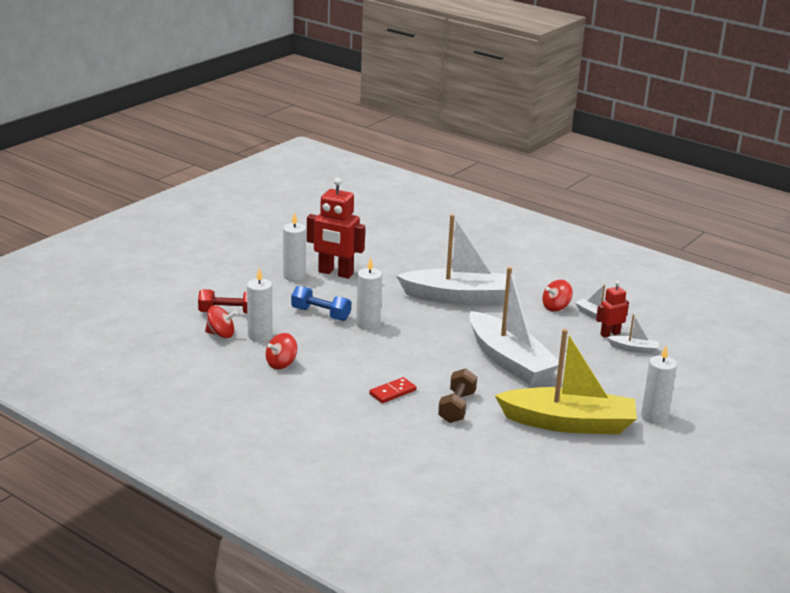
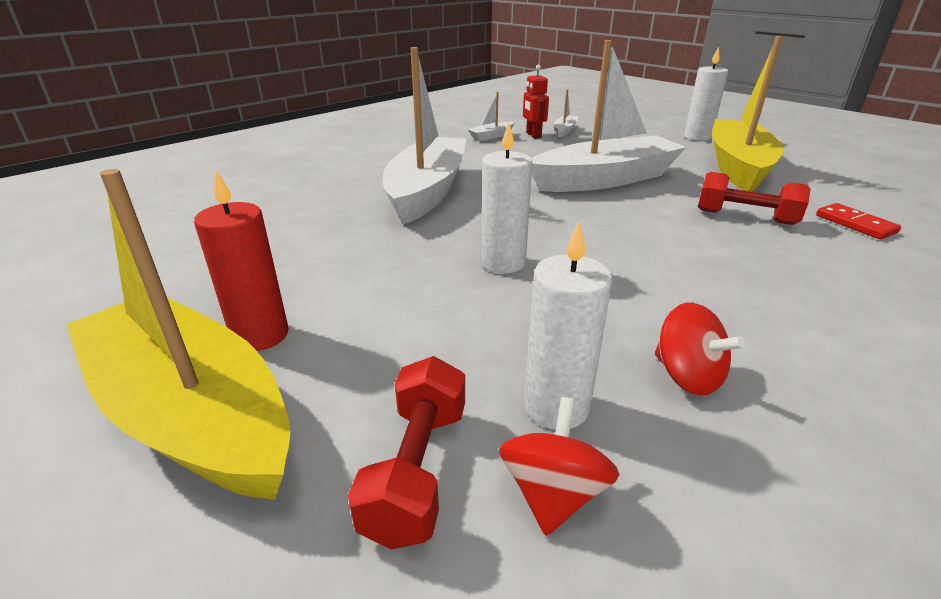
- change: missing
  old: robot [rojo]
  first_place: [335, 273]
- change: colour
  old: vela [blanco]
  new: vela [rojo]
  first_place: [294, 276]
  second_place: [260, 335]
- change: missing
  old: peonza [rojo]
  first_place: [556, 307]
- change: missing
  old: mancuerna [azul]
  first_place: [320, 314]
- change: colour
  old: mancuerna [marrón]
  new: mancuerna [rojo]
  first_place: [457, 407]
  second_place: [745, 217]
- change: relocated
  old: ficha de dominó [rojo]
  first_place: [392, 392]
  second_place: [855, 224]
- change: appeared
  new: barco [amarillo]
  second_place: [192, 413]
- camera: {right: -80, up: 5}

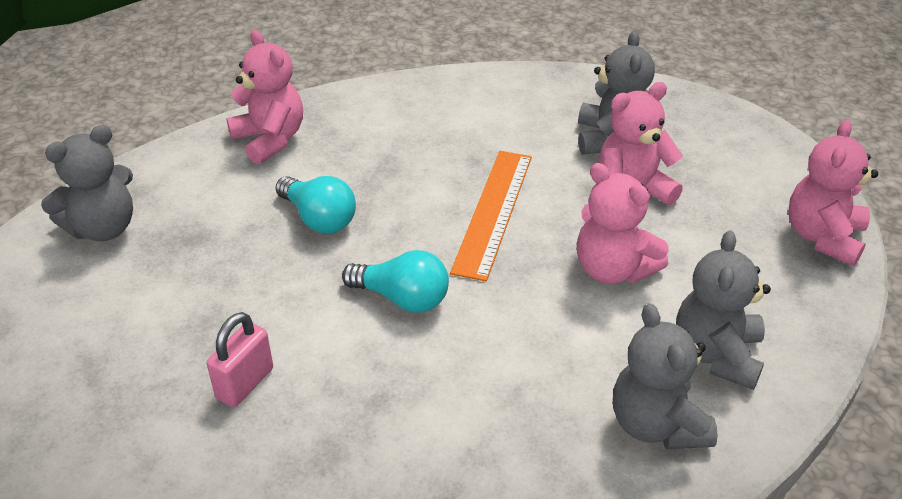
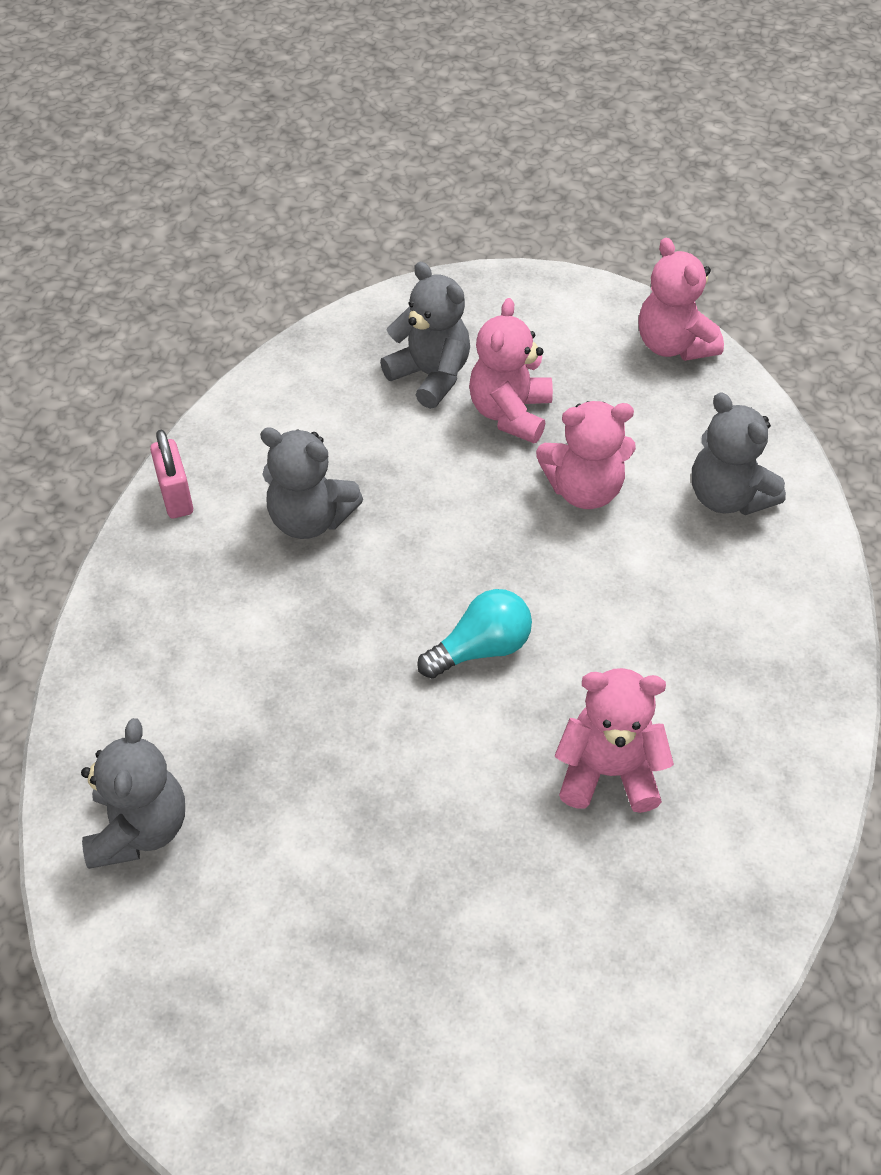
- change: relocated
  old: osito [rosa]
  first_place: [270, 140]
  second_place: [608, 772]
- change: missing
  old: regla [naranja]
  first_place: [493, 212]
- change: missing
  old: bombilla [turquesa]
  first_place: [319, 218]
- change: relocated
  old: osito [gris]
  first_place: [656, 424]
  second_place: [310, 519]
- change: relocated
  old: candado [rosa]
  first_place: [245, 383]
  second_place: [176, 497]
- camera: {right: -50, up: 10}

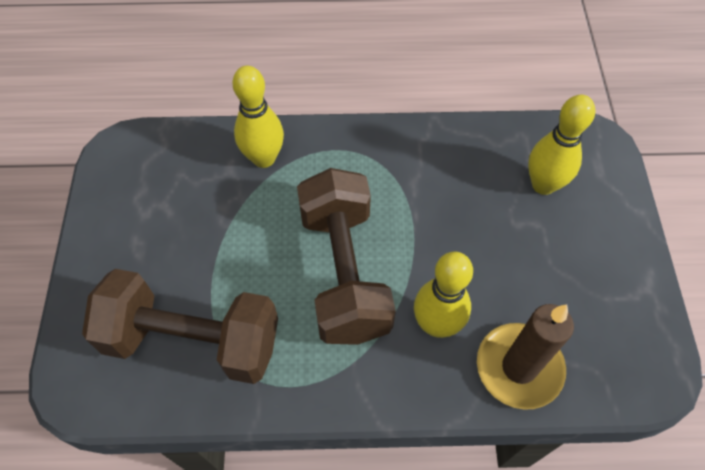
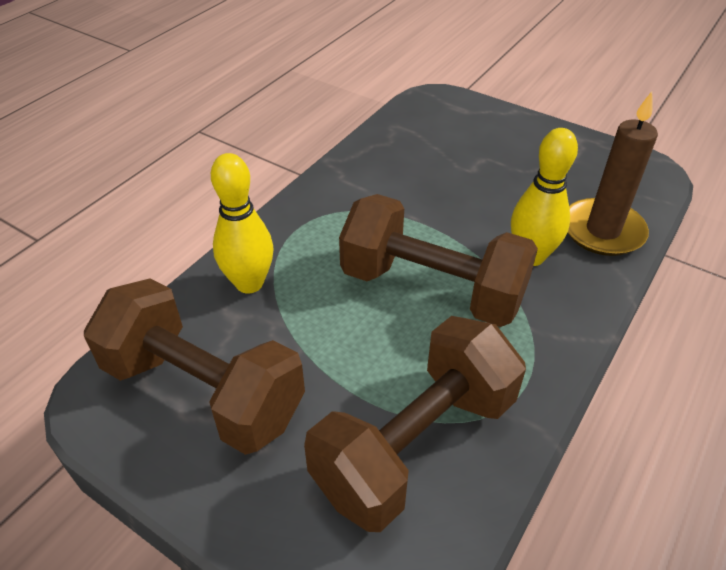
- change: missing
  old: bolo [amarillo]
  first_place: [543, 185]
- change: appeared
  new: mancuerna [marrón]
  second_place: [204, 391]
- camera: {right: -55, up: -15}

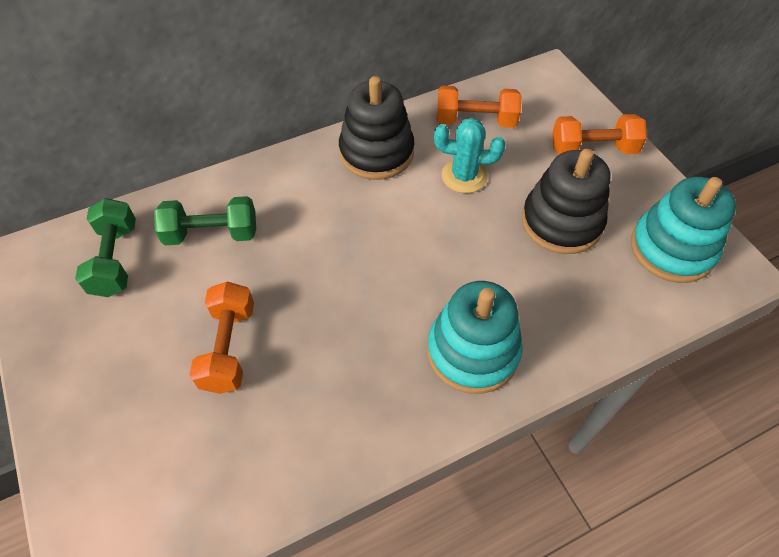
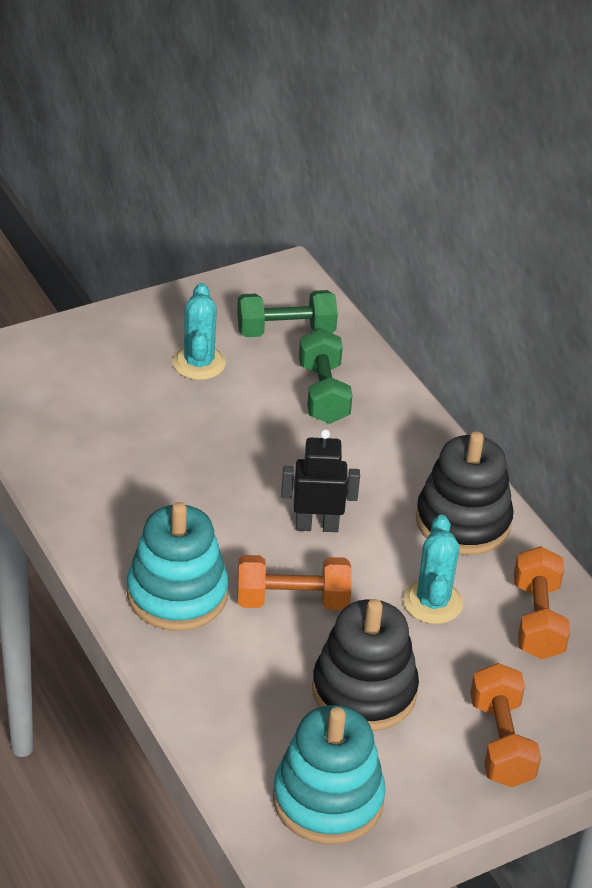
- change: relocated
  old: mancuerna [naranja]
  first_place: [229, 348]
  second_place: [292, 601]
- change: appeared
  new: cactus [turquesa]
  second_place: [199, 363]
- change: appeared
  new: robot [negro]
  second_place: [316, 526]
- camera: {right: 85, up: -15}

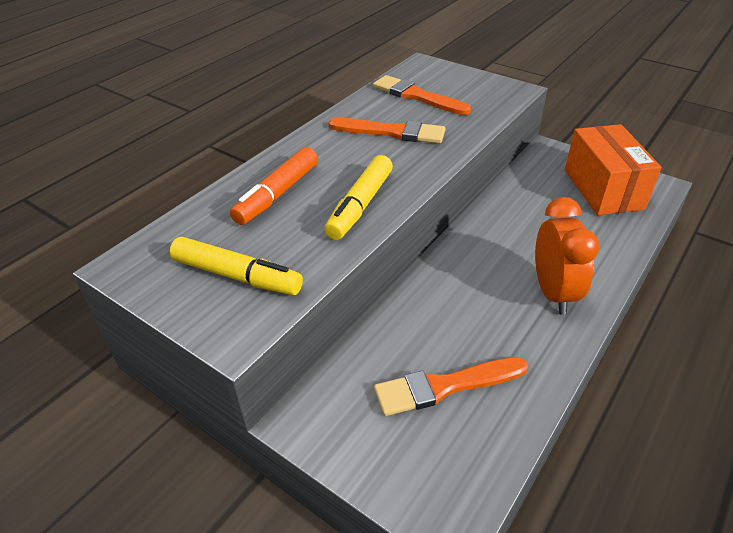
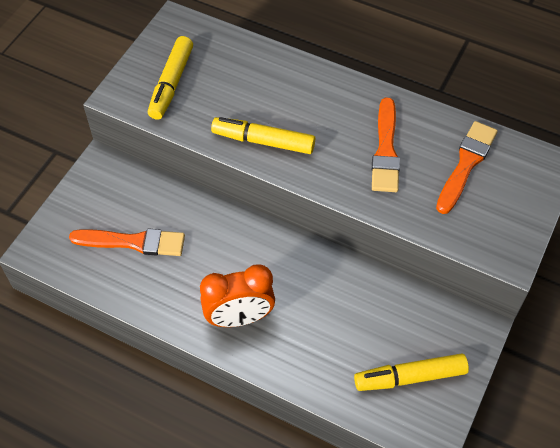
- change: exchanged
  old: caja [naranja]
  new: rotulador [amarillo]
  first_place: [602, 189]
  second_place: [410, 377]
- change: missing
  old: rotulador [naranja]
  first_place: [278, 194]
- change: spun
  old: pincel [naranja]
  first_place: [445, 386]
  second_place: [133, 242]
  degrees: 120
- camera: {right: 80, up: 15}

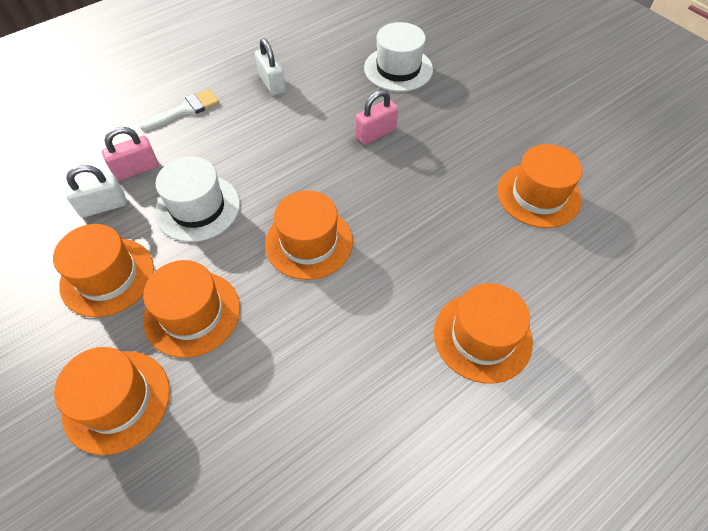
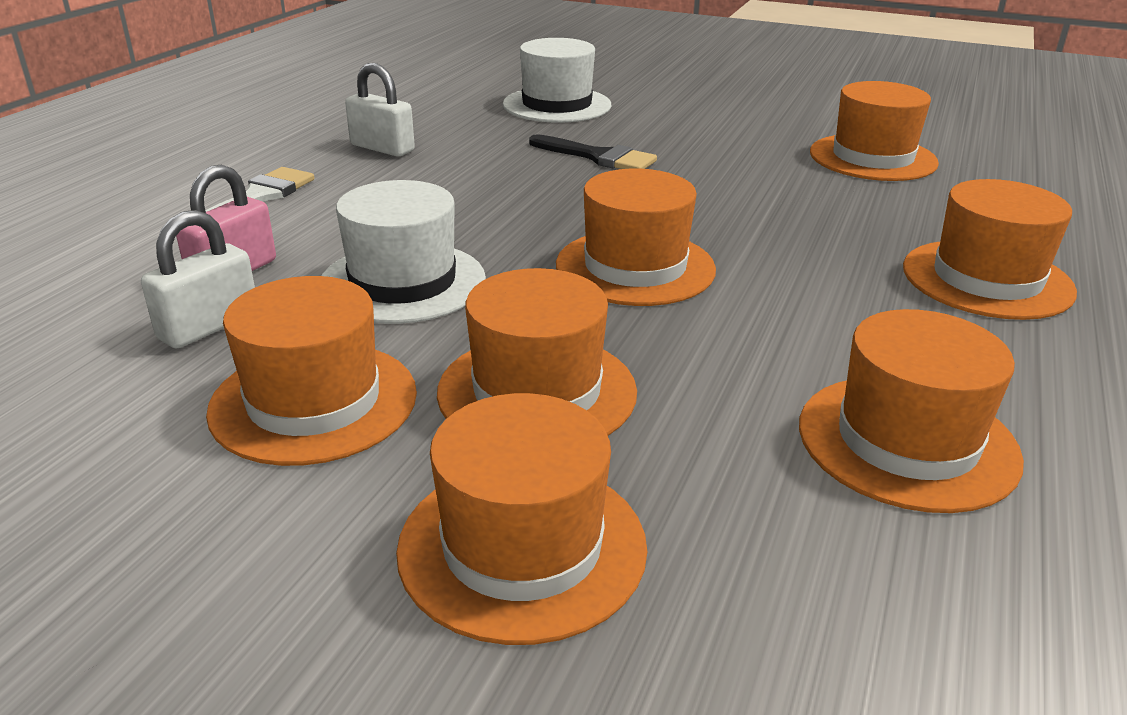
- change: exchanged
  old: candado [rosa]
  new: pincel [negro]
  first_place: [375, 133]
  second_place: [598, 157]
- change: appeared
  new: sombrero [naranja]
  second_place: [907, 441]
- camera: {right: -30, up: -25}

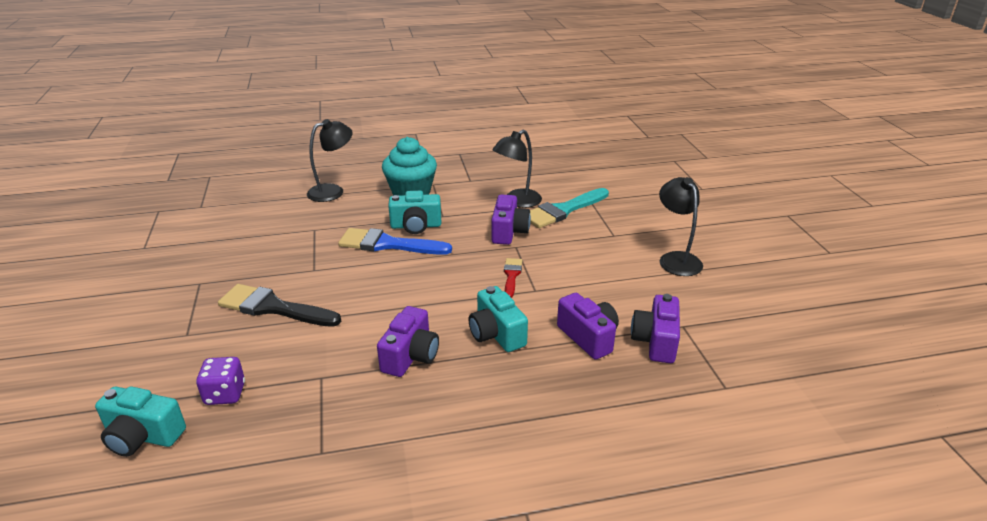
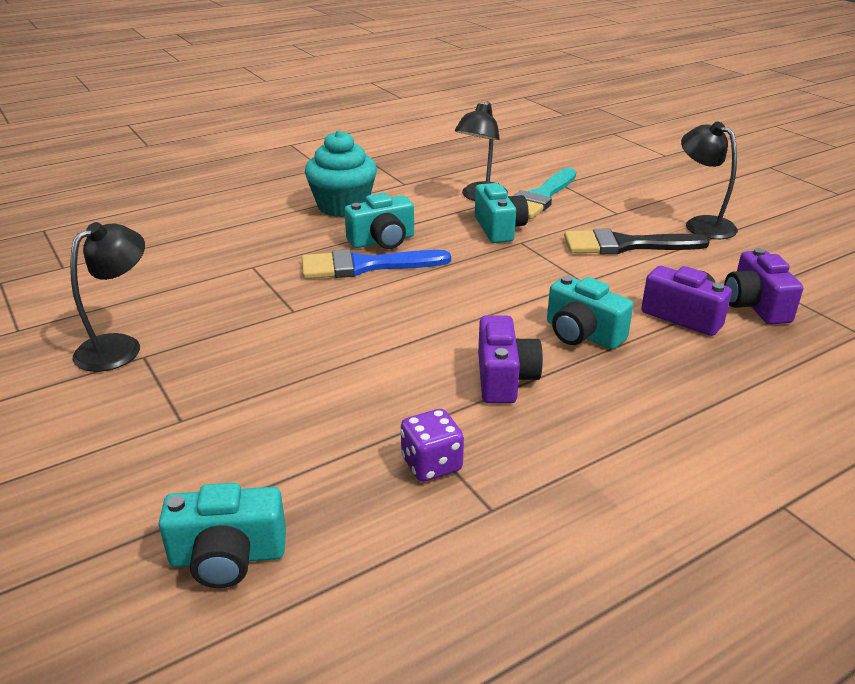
- change: relocated
  old: lámpara [negro]
  first_place: [333, 191]
  second_place: [119, 346]
- change: colour
  old: cámara [morado]
  new: cámara [turquesa]
  first_place: [509, 232]
  second_place: [499, 228]
- change: missing
  old: pincel [rojo]
  first_place: [511, 276]
- change: relocated
  old: pincel [negro]
  first_place: [273, 308]
  second_place: [625, 245]
- change: relocated
  old: dado [morado]
  first_place: [225, 394]
  second_place: [431, 464]
- camera: {right: -20, up: 0}

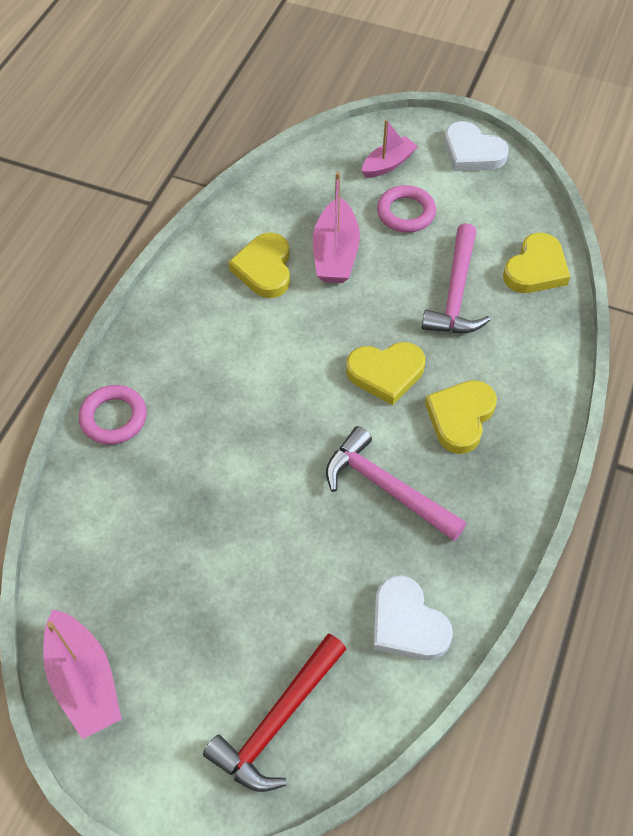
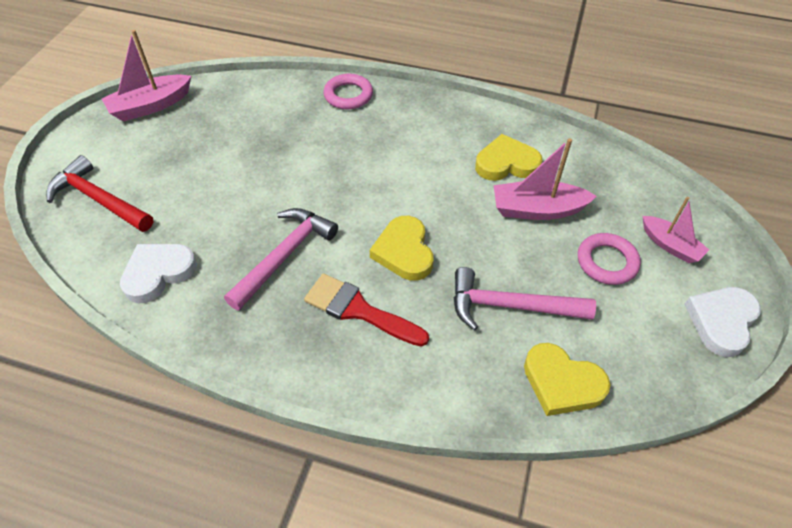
- change: exchanged
  old: corazón [amarillo]
  new: pincel [rojo]
  first_place: [460, 417]
  second_place: [358, 310]
- camera: {right: 85, up: -5}

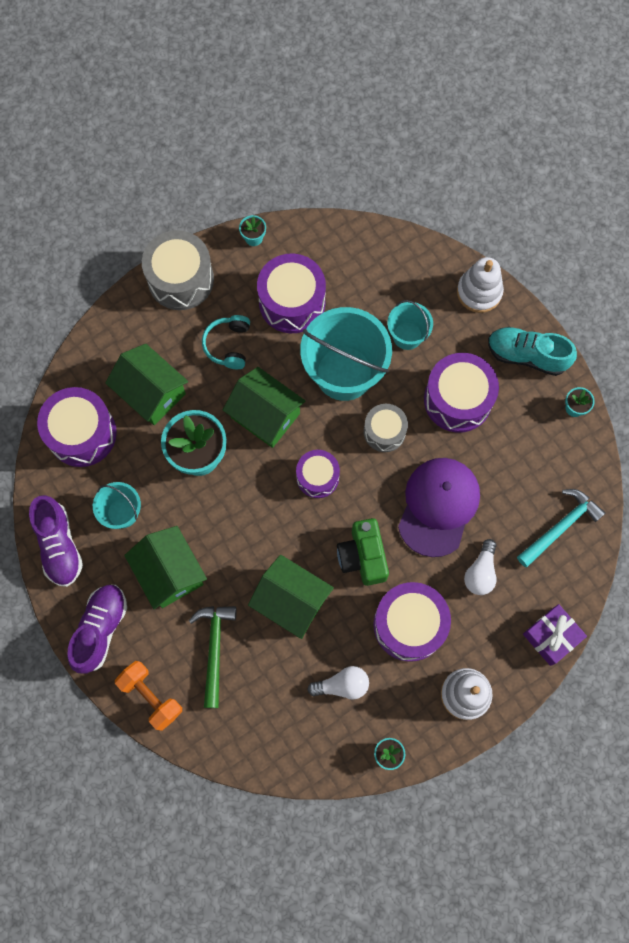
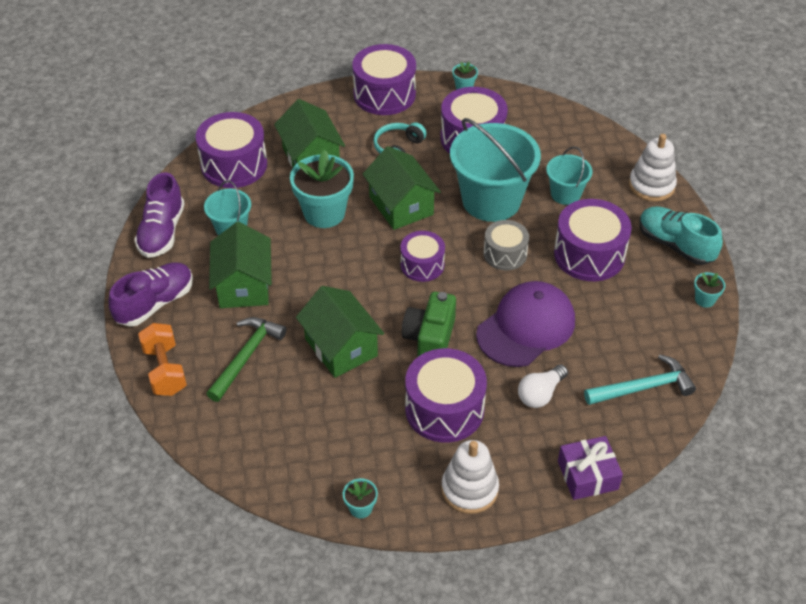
- change: colour
  old: tambor [gris]
  new: tambor [morado]
  first_place: [180, 279]
  second_place: [384, 94]
- change: missing
  old: bombilla [blanco]
  first_place: [342, 685]
- camera: {right: 25, up: -25}

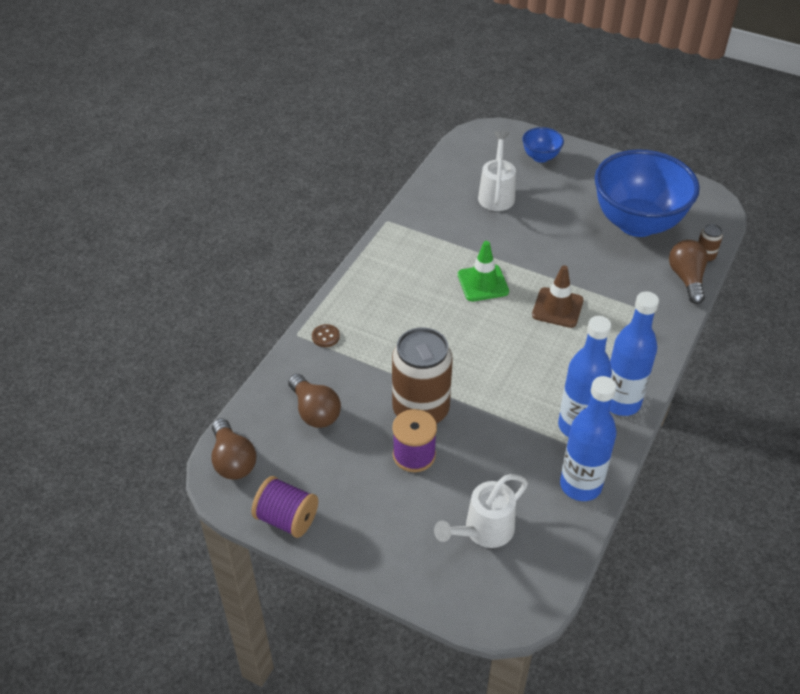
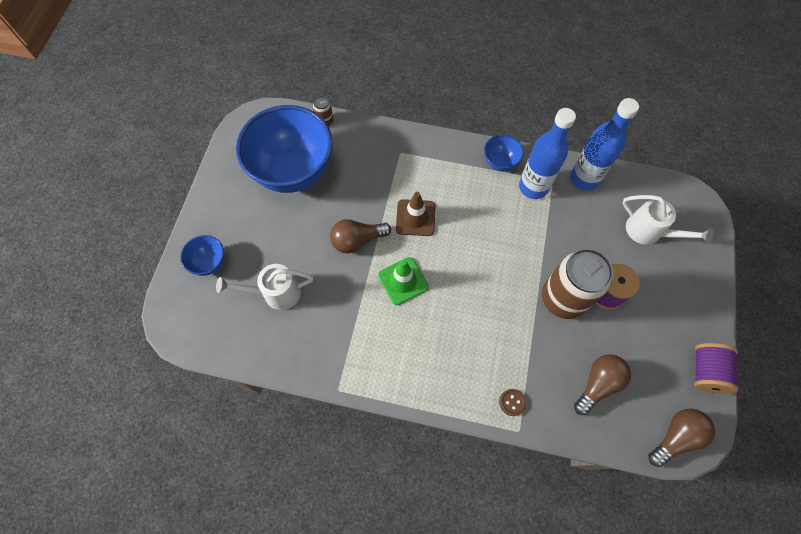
- change: relocated
  old: bombilla [marrón]
  first_place: [686, 279]
  second_place: [357, 240]
- change: exchanged
  old: botella [azul]
  new: cuenco [azul]
  first_place: [621, 402]
  second_place: [500, 162]
- camera: {right: -105, up: 20}

